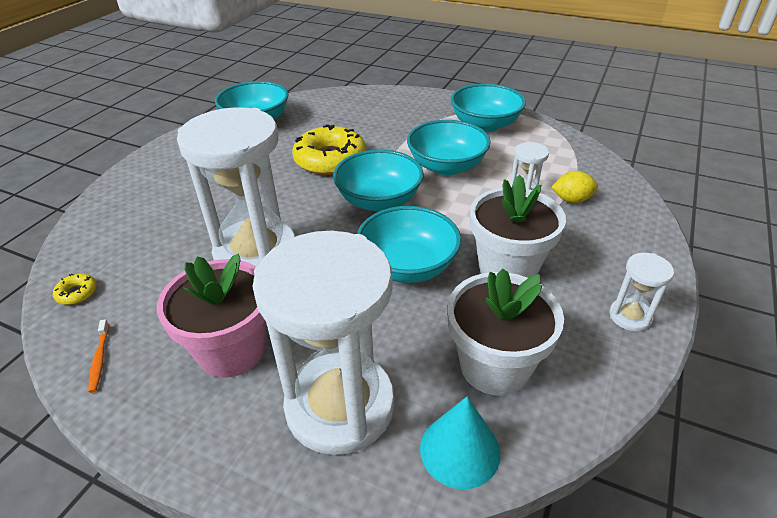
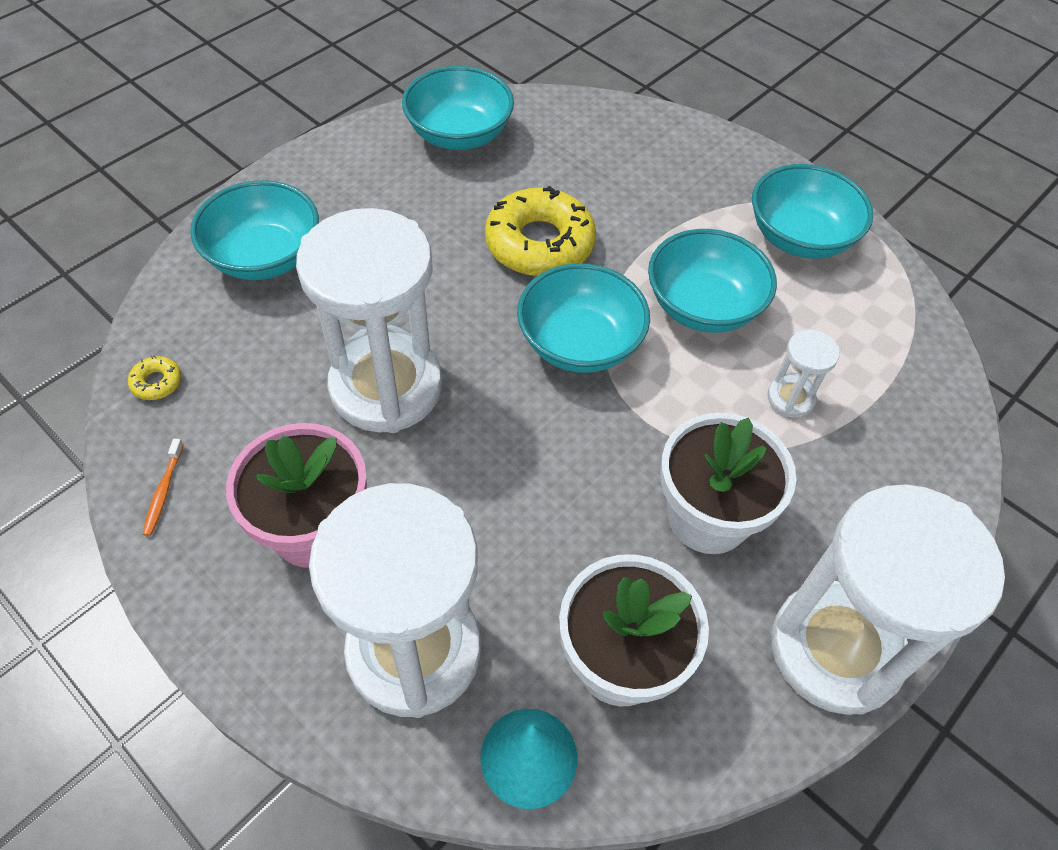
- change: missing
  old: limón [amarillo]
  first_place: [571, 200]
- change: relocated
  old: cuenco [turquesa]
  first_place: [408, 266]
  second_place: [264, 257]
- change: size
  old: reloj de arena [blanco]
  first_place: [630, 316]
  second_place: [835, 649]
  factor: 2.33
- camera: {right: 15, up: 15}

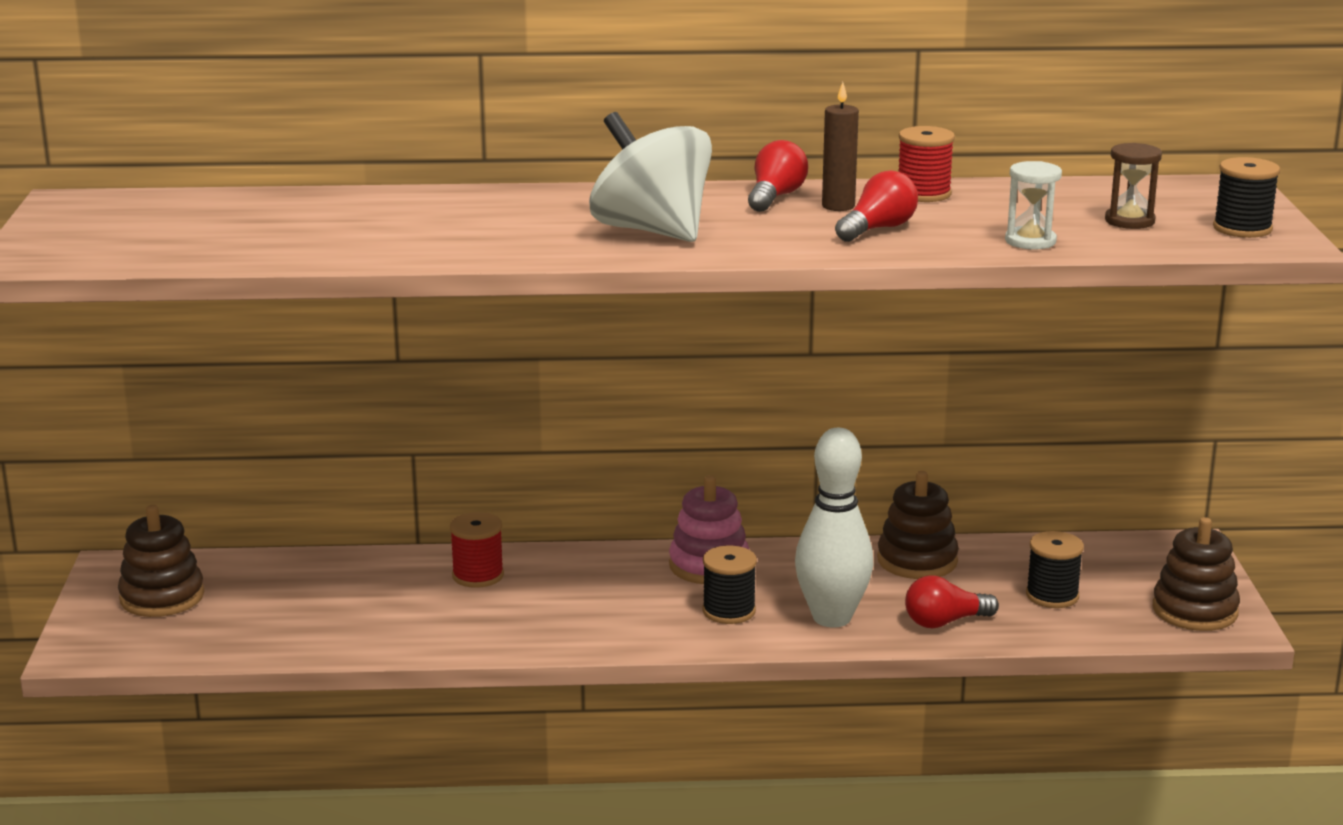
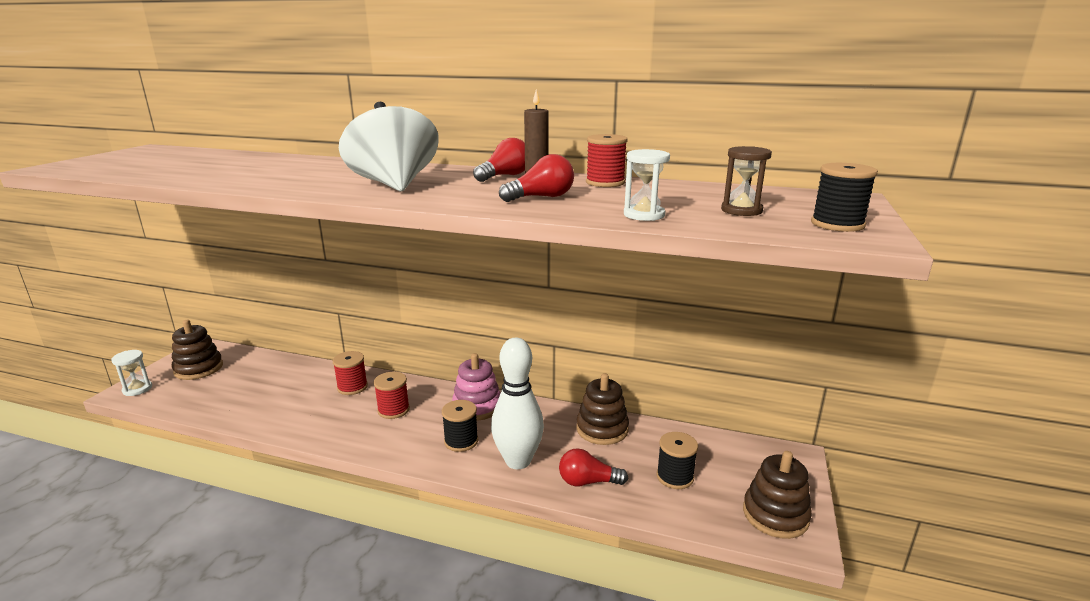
- change: appeared
  new: reloj de arena [blanco]
  second_place: [137, 389]
- change: appeared
  new: carrete [rojo]
  second_place: [393, 410]
- camera: {right: 20, up: 0}

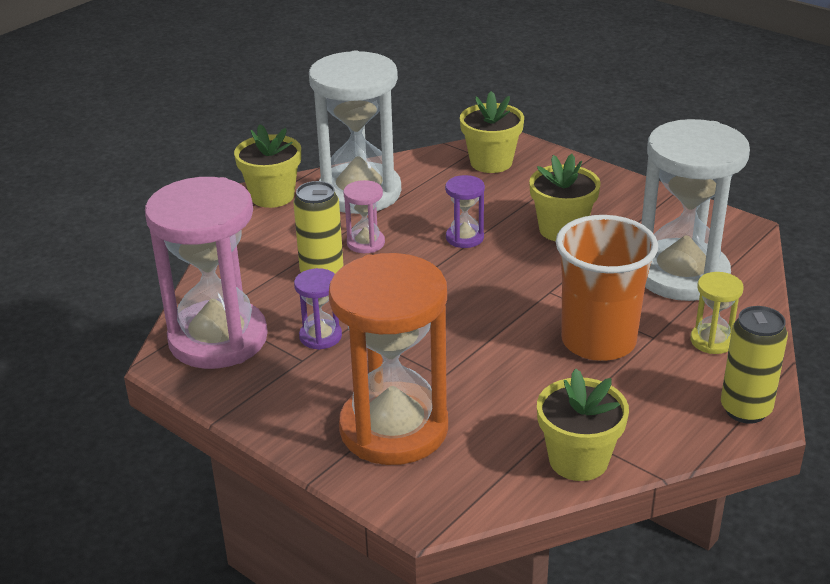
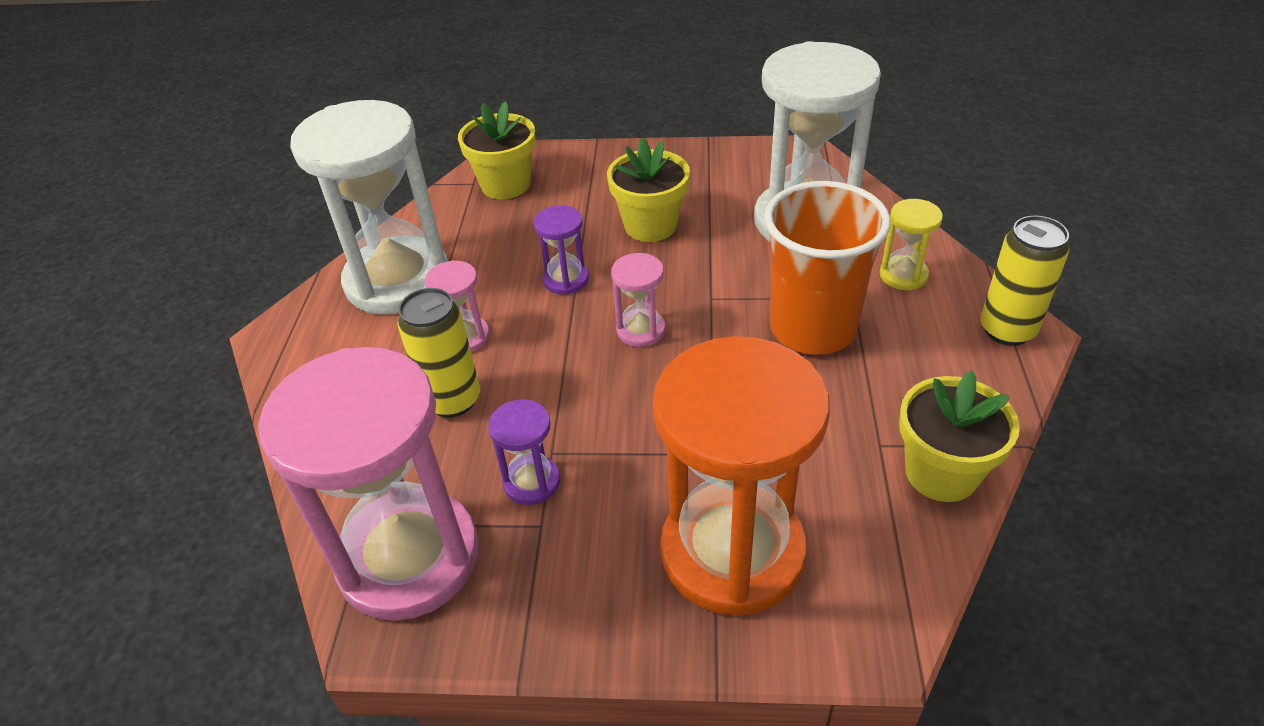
- change: missing
  old: maceta [amarillo]
  first_place: [272, 196]
- change: appeared
  new: reloj de arena [rosa]
  second_place: [641, 330]
- camera: {right: -35, up: 10}

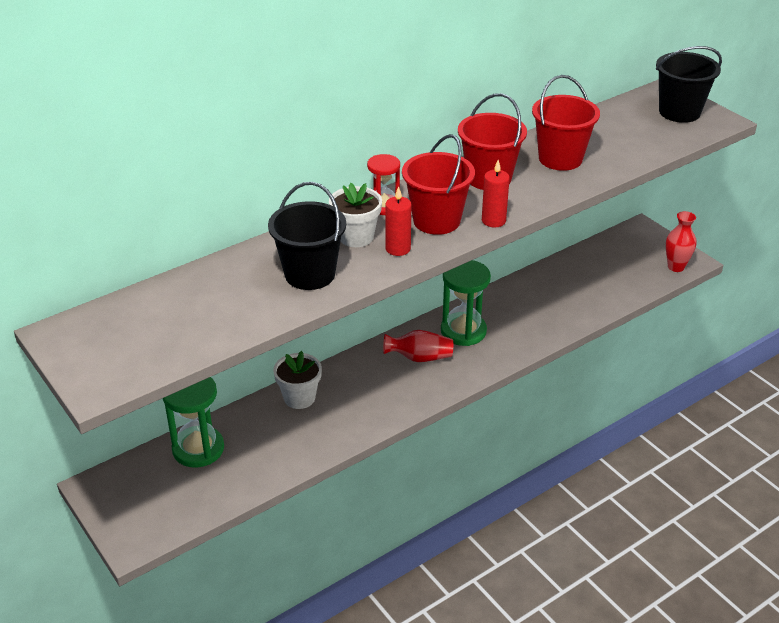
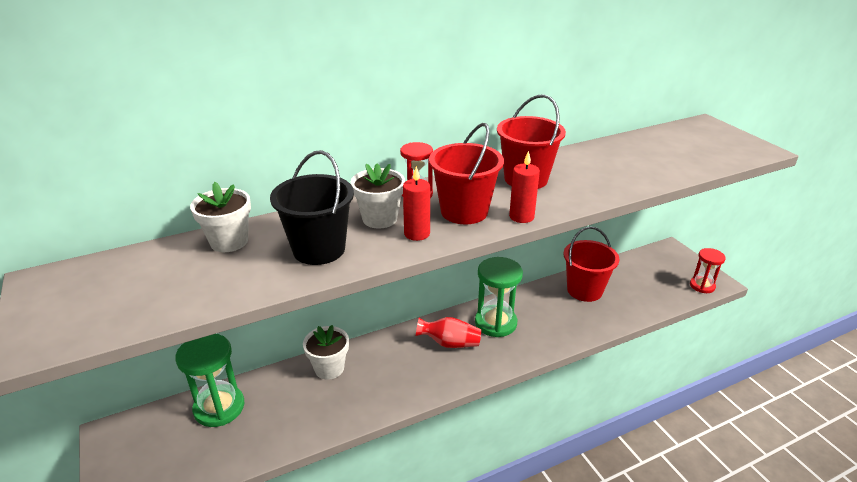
- change: missing
  old: balde [negro]
  first_place: [679, 112]
- change: relocated
  old: balde [rojo]
  first_place: [560, 159]
  second_place: [584, 290]
- change: exchanged
  old: florero [rojo]
  new: reloj de arena [rojo]
  first_place: [676, 267]
  second_place: [702, 286]
- change: appeared
  new: maceta [blanco]
  second_place: [229, 241]
- camera: {right: 10, up: -5}

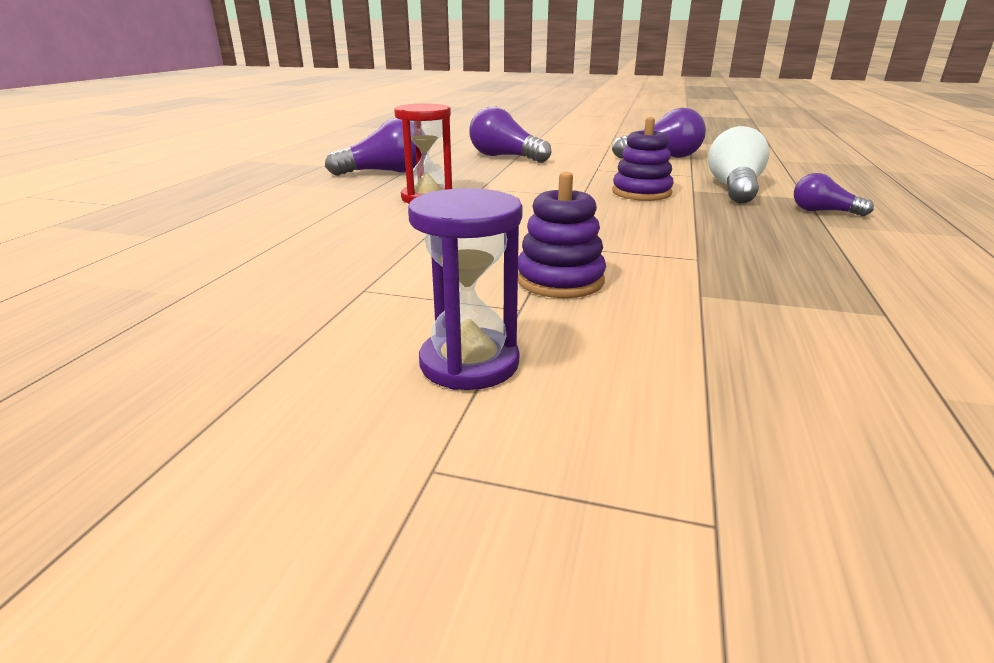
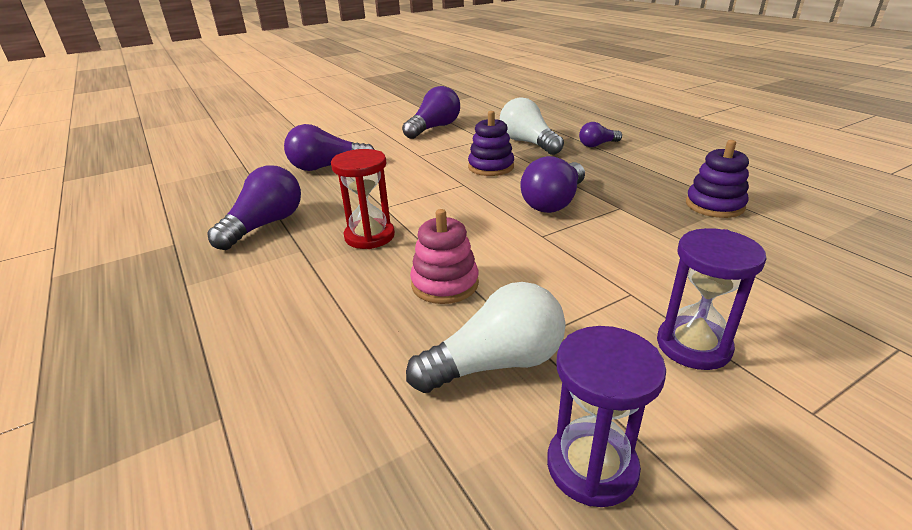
- change: relocated
  old: juguete apilable [morado]
  first_place: [560, 280]
  second_place: [714, 205]
- change: appeared
  new: bombilla [morado]
  second_place: [554, 202]
- change: appeared
  new: juguete apilable [rosa]
  second_place: [445, 284]
- change: appeared
  new: bombilla [blanco]
  second_place: [496, 363]
- change: appeared
  new: reloj de arena [morado]
  second_place: [592, 466]
- camera: {right: -45, up: 5}

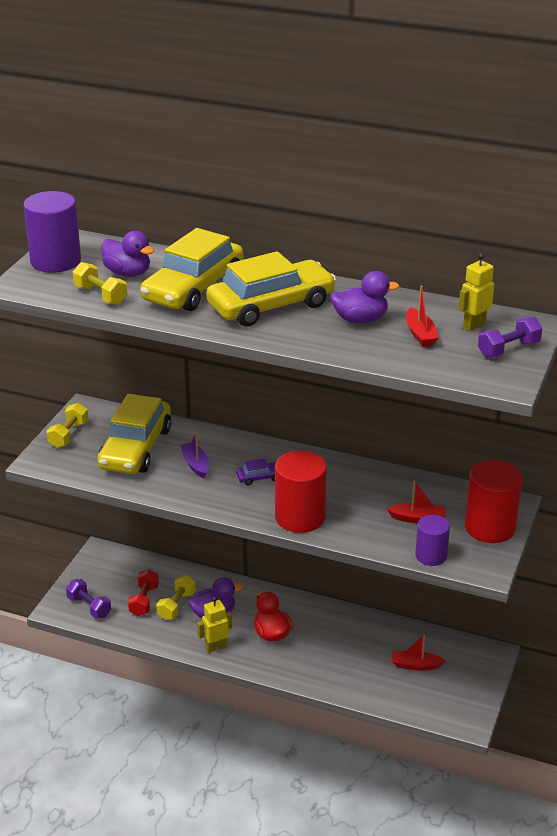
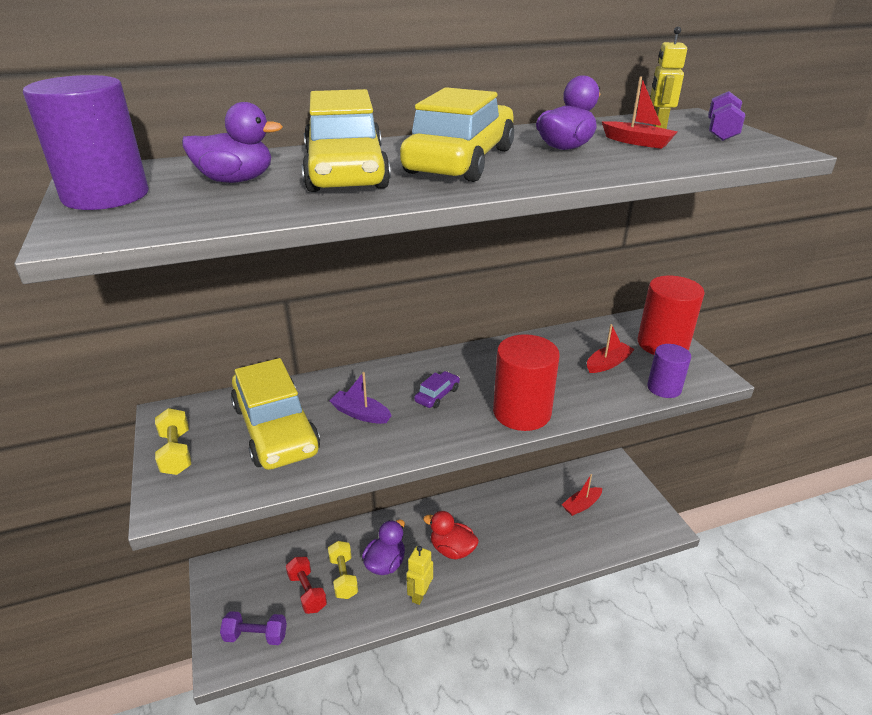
- change: missing
  old: mancuerna [amarillo]
  first_place: [100, 295]
- camera: {right: -40, up: 0}

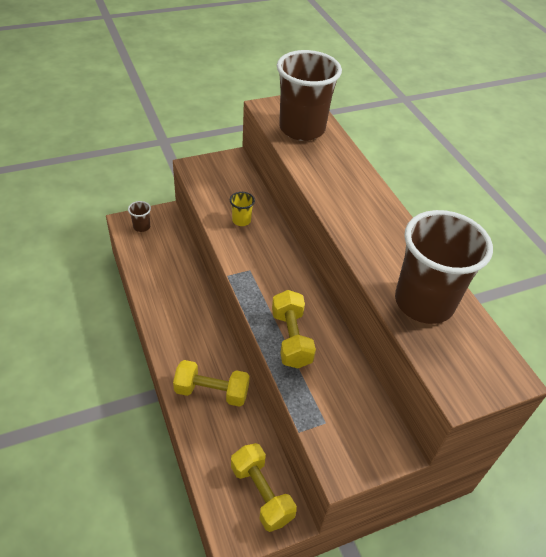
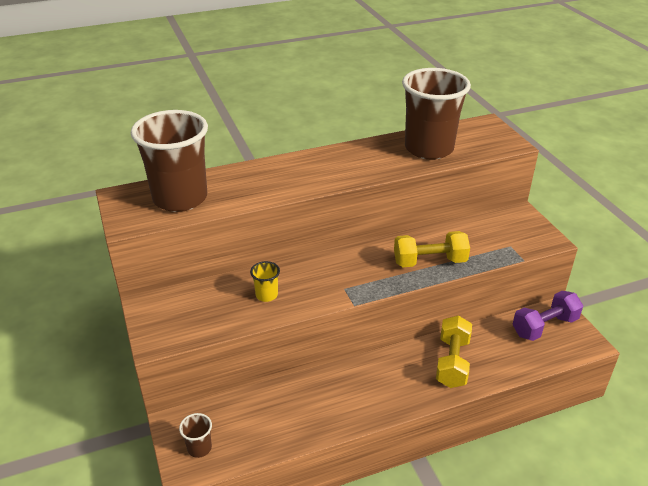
- change: colour
  old: mancuerna [amarillo]
  new: mancuerna [morado]
  first_place: [261, 493]
  second_place: [544, 326]
- camera: {right: -85, up: -10}

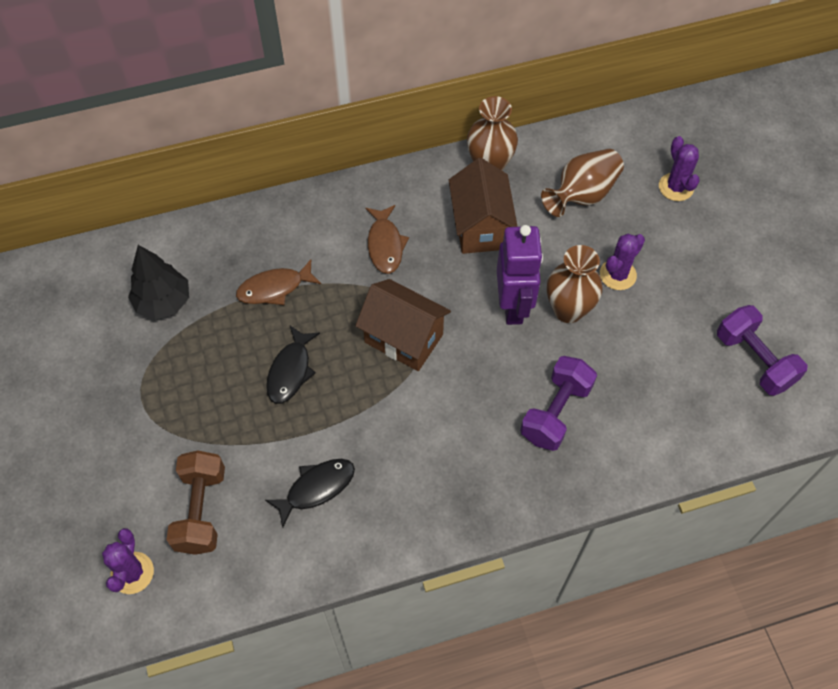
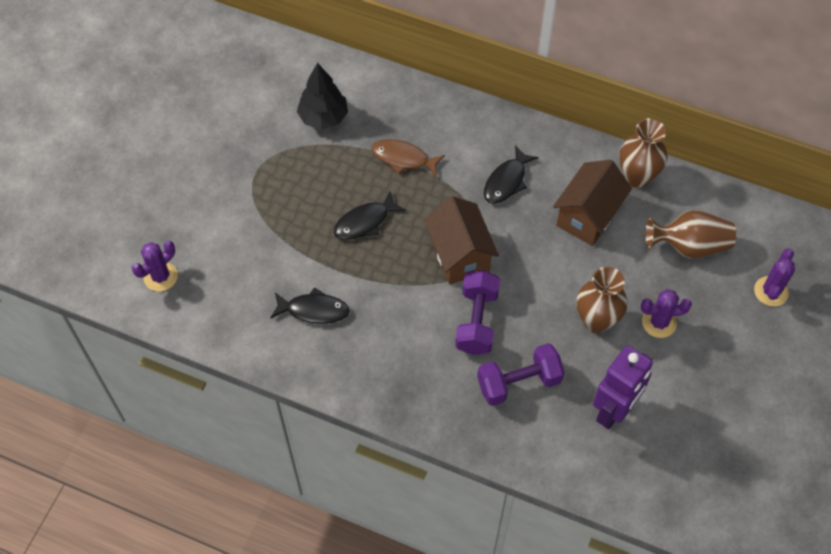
- change: colour
  old: pez [marrón]
  new: pez [negro]
  first_place: [385, 245]
  second_place: [506, 181]
- change: relocated
  old: robot [morado]
  first_place: [513, 306]
  second_place: [614, 411]
- change: relocated
  old: mancuerna [morado]
  first_place: [754, 360]
  second_place: [476, 321]
- change: missing
  old: mancuerna [marrón]
  first_place: [201, 510]
- camera: {right: 40, up: 0}

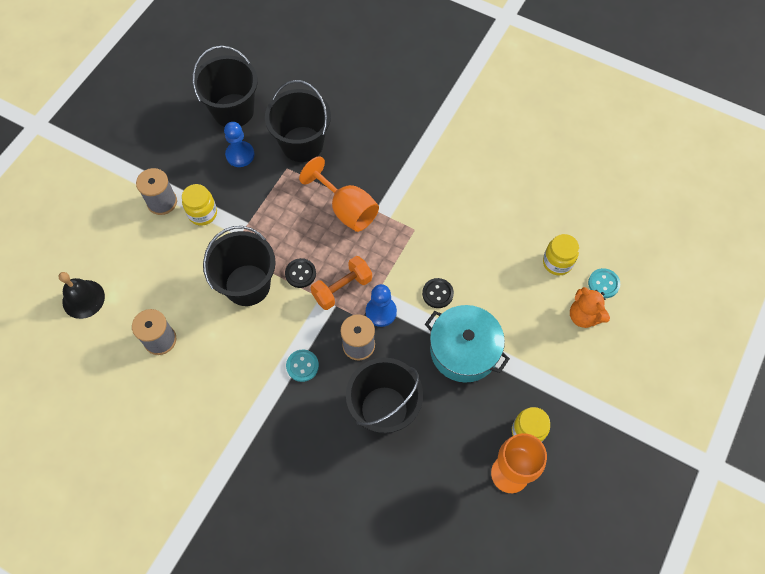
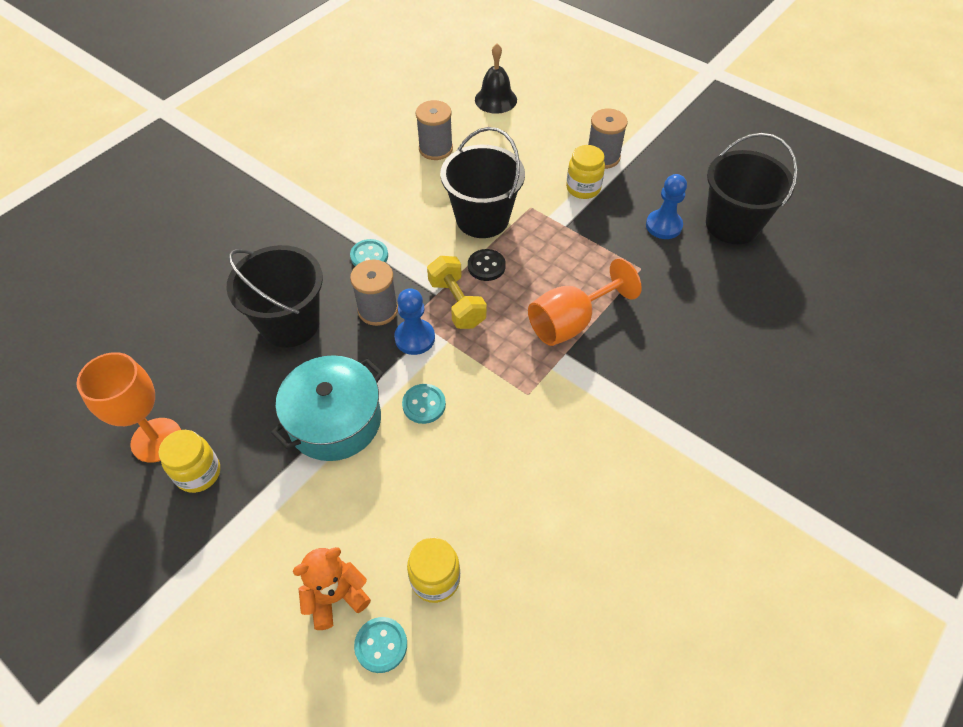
- change: missing
  old: balde [negro]
  first_place: [302, 144]
- change: colour
  old: mancuerna [naranja]
  new: mancuerna [amarillo]
  first_place: [342, 288]
  second_place: [457, 303]
- change: colour
  old: botón [negro]
  new: botón [turquesa]
  first_place: [437, 293]
  second_place: [424, 404]
- camera: {right: 100, up: -10}

